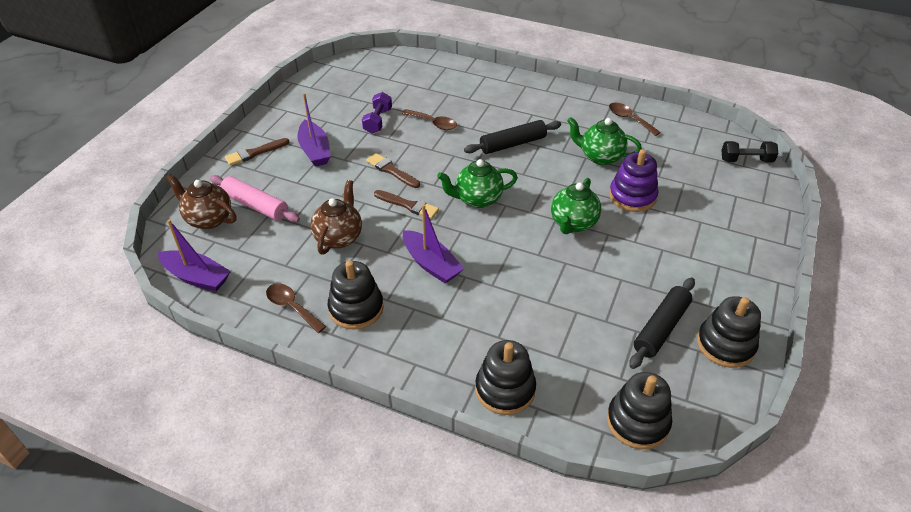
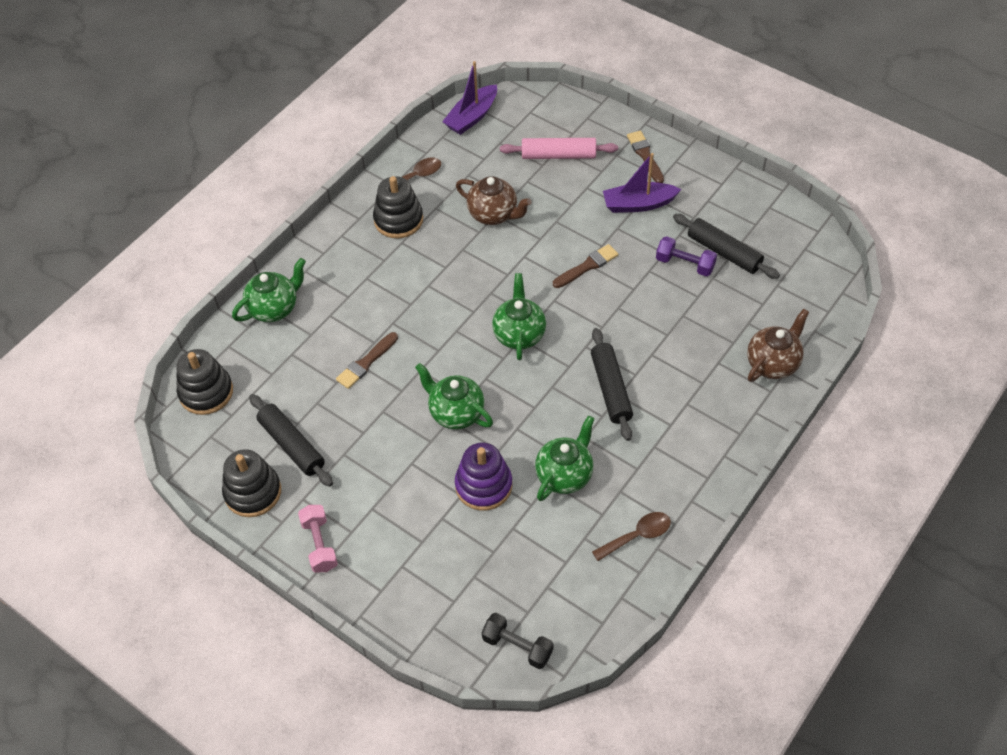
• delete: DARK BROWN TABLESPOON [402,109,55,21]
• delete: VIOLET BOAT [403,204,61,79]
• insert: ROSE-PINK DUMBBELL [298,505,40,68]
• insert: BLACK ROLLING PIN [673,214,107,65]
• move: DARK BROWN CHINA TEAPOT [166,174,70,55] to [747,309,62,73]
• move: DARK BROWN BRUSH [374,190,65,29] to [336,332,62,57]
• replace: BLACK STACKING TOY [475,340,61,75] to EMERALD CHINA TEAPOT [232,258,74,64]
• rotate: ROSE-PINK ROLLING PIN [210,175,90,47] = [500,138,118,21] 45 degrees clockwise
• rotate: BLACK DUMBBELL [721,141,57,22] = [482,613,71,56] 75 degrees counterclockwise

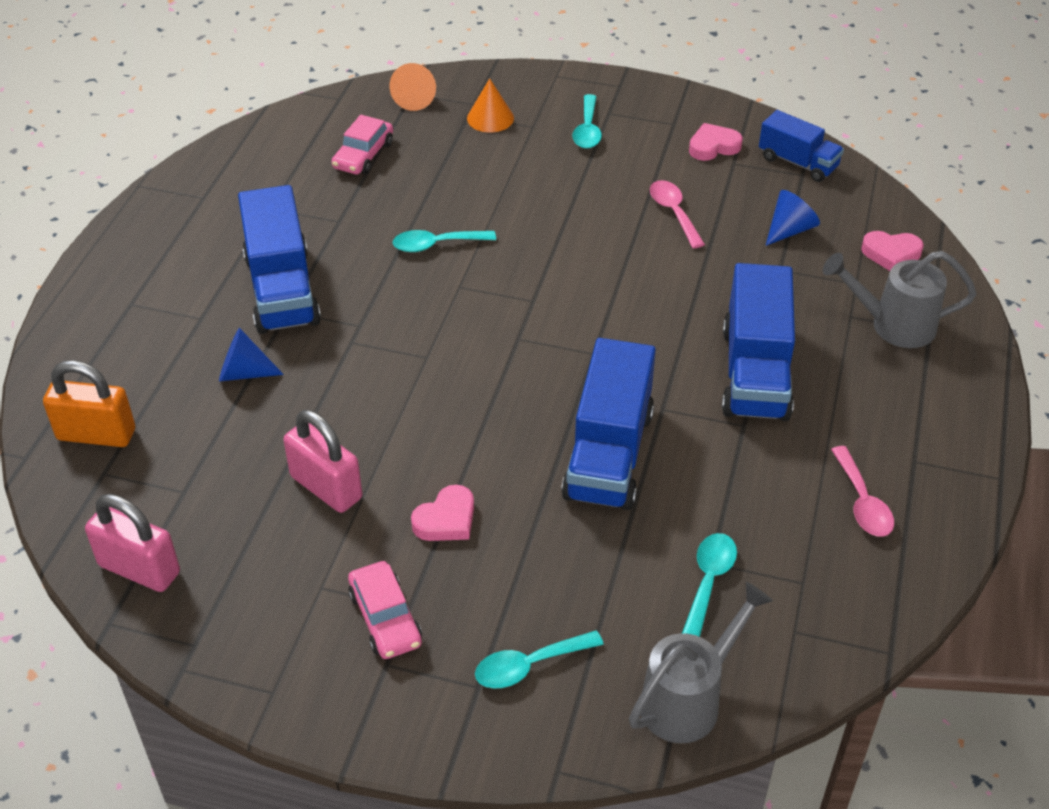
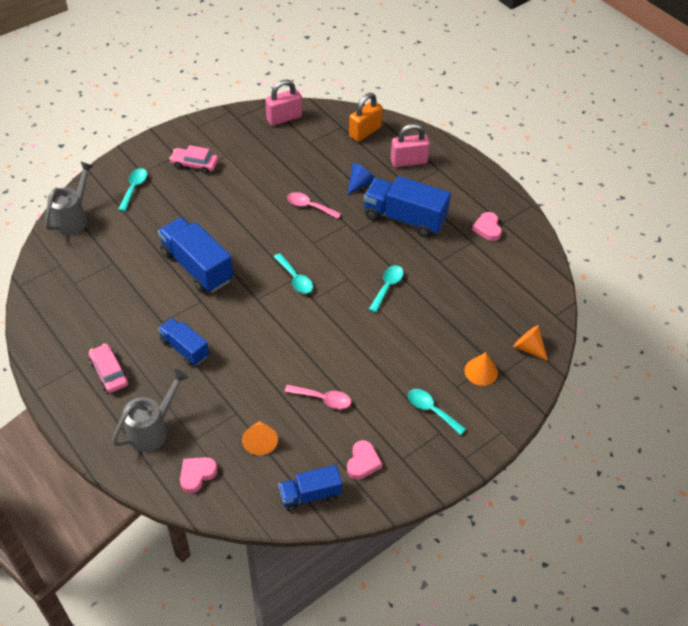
• move: ROSE-PINK PADLOCK [283,410,79,103] to [390,123,40,44]
• move: ROSE-PINK TOY CAR [331,115,62,59] to [88,344,40,49]
• move: ROSE-PINK HEART [411,485,63,56] to [472,212,30,29]
• move: TURQUOISE TABLESPOON [682,533,55,104] to [274,253,39,41]
• move: ROSE-PINK TABLESPOON [831,446,63,91] to [287,192,54,27]
• recolor: ROYAL BLUE CONE SHAPE [765,190,55,56] to ORANGE-COLOURED CONE SHAPE [242,421,36,34]
• rotate: GREY WATERING POT [629,582,144,161] = [45,161,48,75] 150 degrees counterclockwise
• resize: ROYAL BLUE TRUCK [722,263,73,158] = [158,318,51,48] x0.60

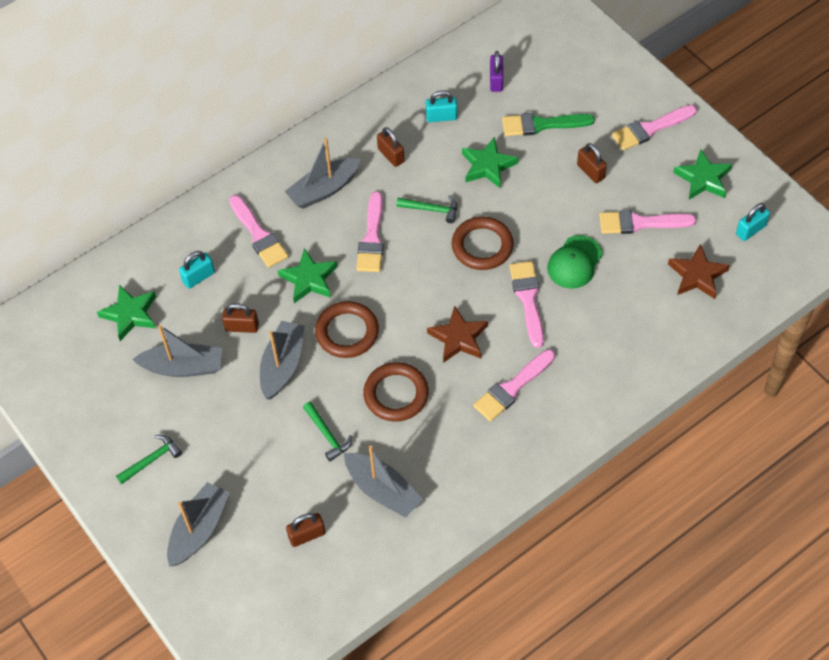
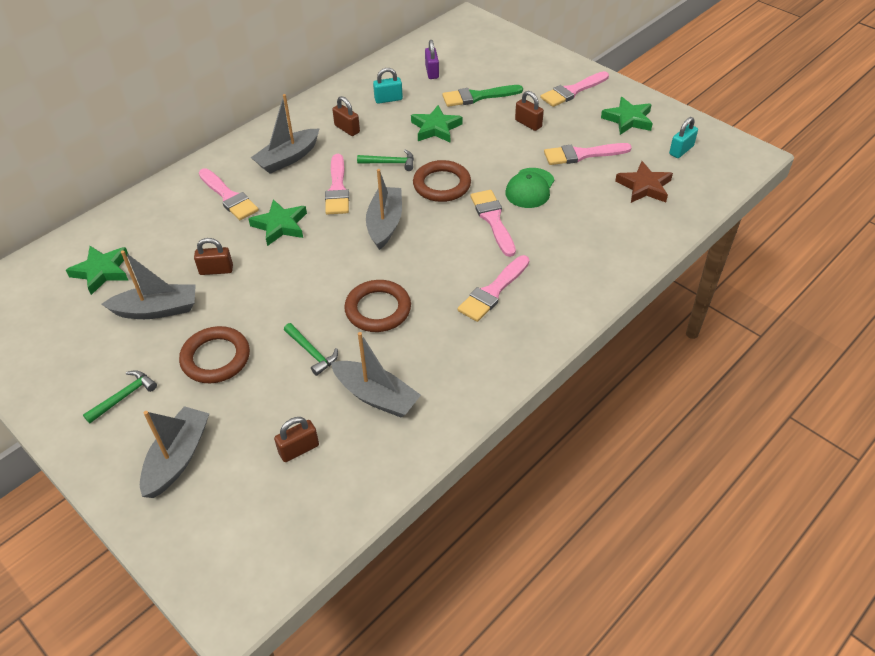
• delete: TURQUOISE PADLOCK [179,251,36,38]
• delete: DARK BROWN STAR SHAPE [427,306,61,57]
• move: GREY BOAT [260,321,45,78] to [366,169,36,81]
• move: DARK BROWN RING [315,301,64,57] to [179,326,71,57]

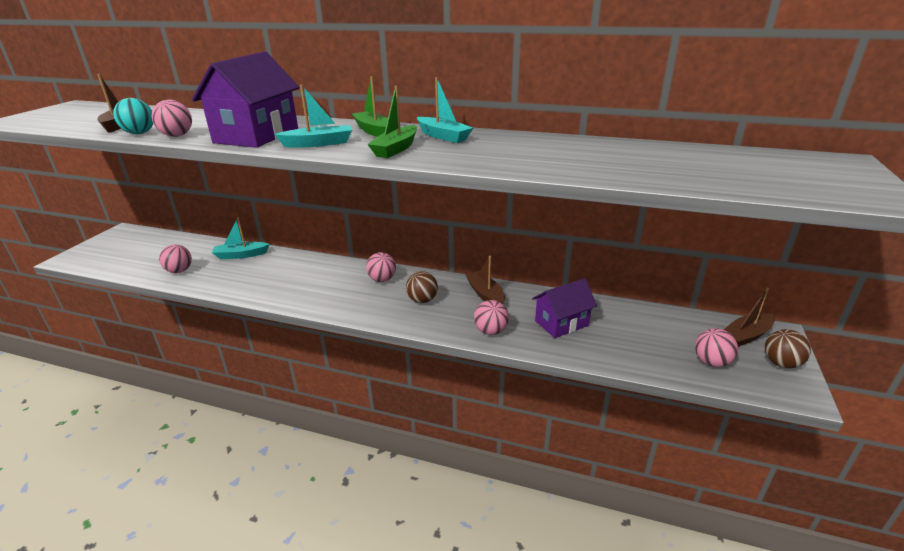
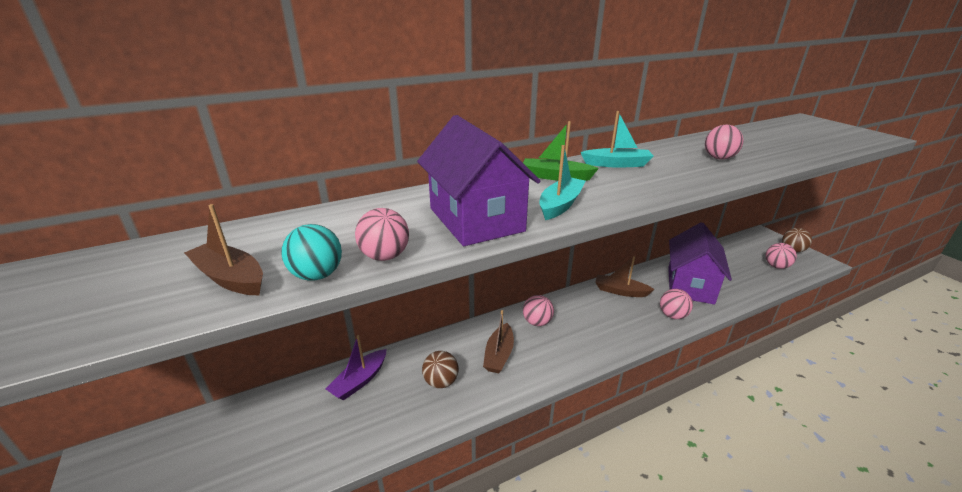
• delete: EMERALD BOAT [367,86,50,72]
• move: ROSE-PINK PLAY BALL [159,245,33,28] to [705,125,38,35]
• move: DARK BROWN PLAY BALL [406,271,32,32] to [422,351,37,37]
• move: DARK BROWN BOAT [724,288,51,59] to [483,310,31,63]
• recolor: TURQUOISE BOAT [212,217,58,42] to VIOLET BOAT [325,335,62,65]
• resize: VIOLET HOUSE [532,278,65,60] = [668,222,64,82] x1.54

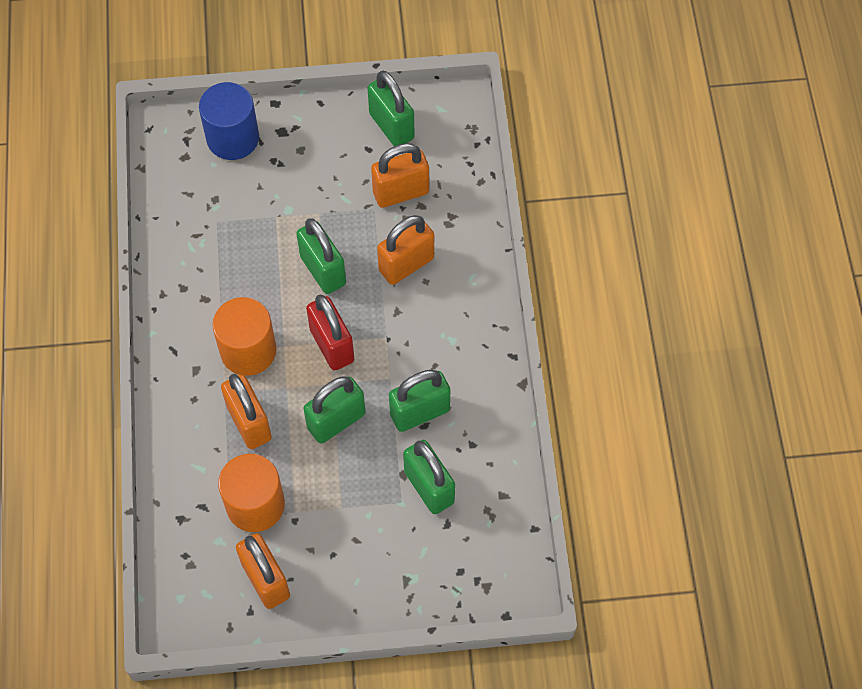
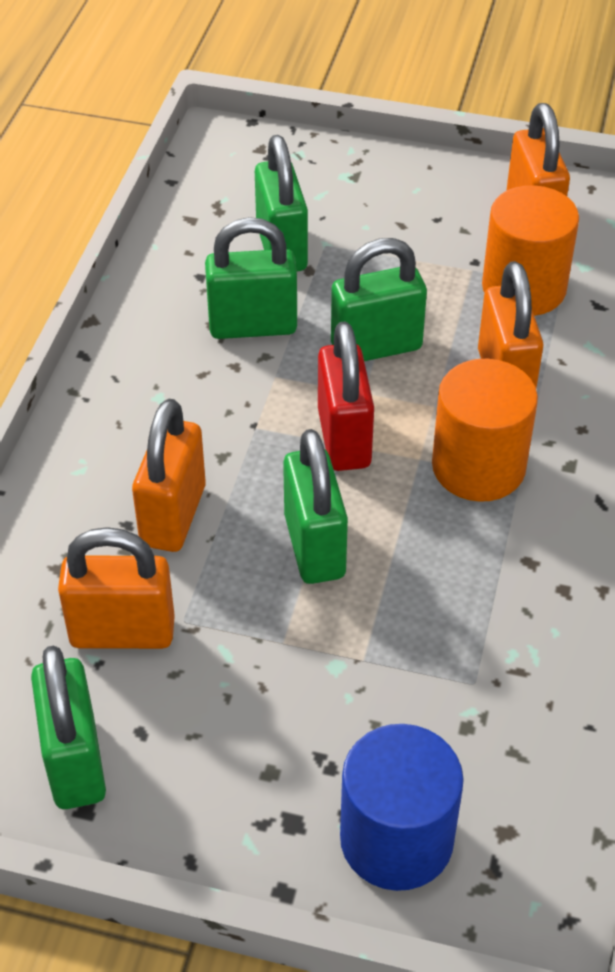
• rotate: ORANGE-COLOURED PADLOCK [377,215,57,70] = [132,399,74,153] 60 degrees counterclockwise

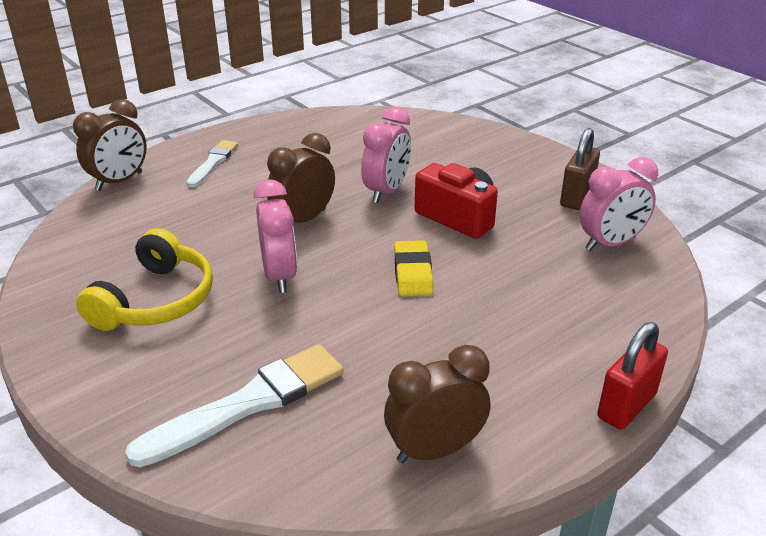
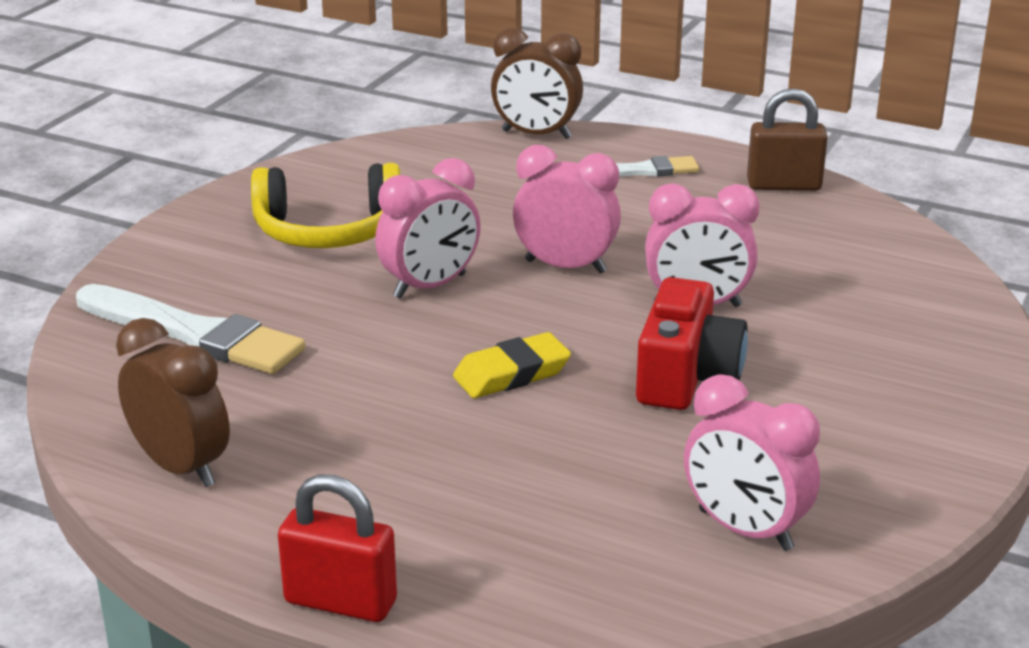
• move: DARK BROWN PADLOCK [560,128,40,82] to [747,88,81,103]
• recolor: DARK BROWN ALARM CLOCK [267,133,68,90] to ROSE-PINK ALARM CLOCK [513,145,108,129]

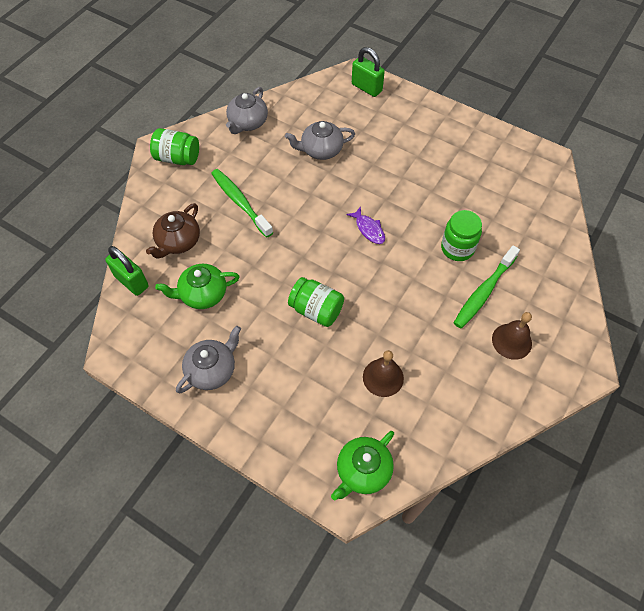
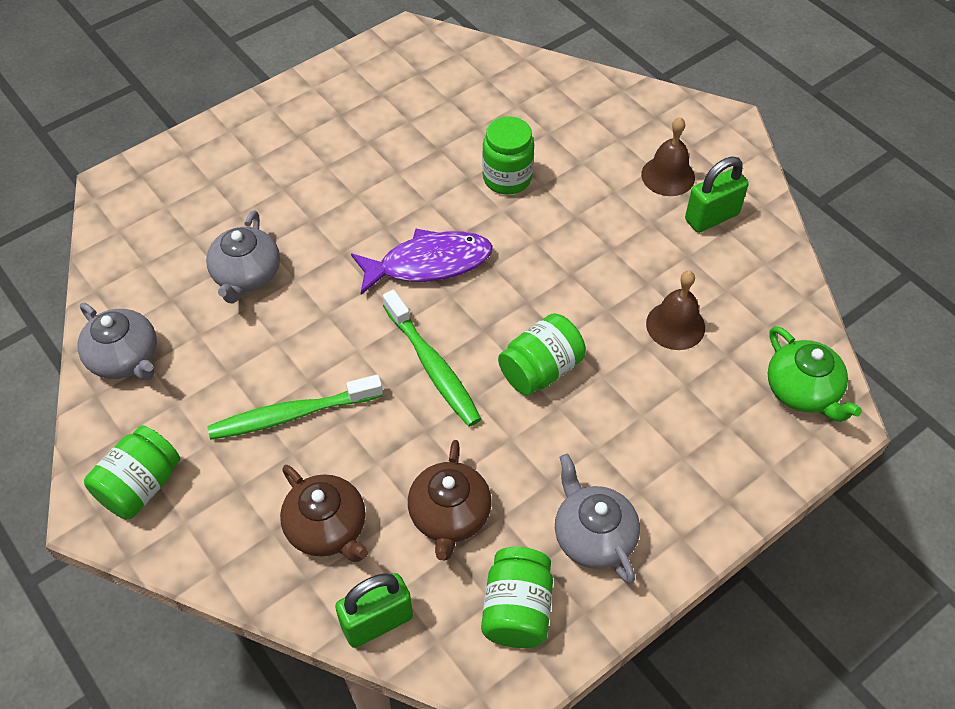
• insert: EMERALD JAM JAR [481,547,72,101]
• move: EMERALD PADLOCK [352,47,33,50] to [685,157,64,76]
• move: EMERALD TOOTHBRUSH [454,245,66,83] to [383,290,98,137]
• recolor: EMERALD CHINA TEAPOT [155,264,84,45] to DARK BROWN CHINA TEAPOT [408,440,84,121]
• resize: VIOLET FISH [346,207,39,37] = [351,229,142,66] x1.79

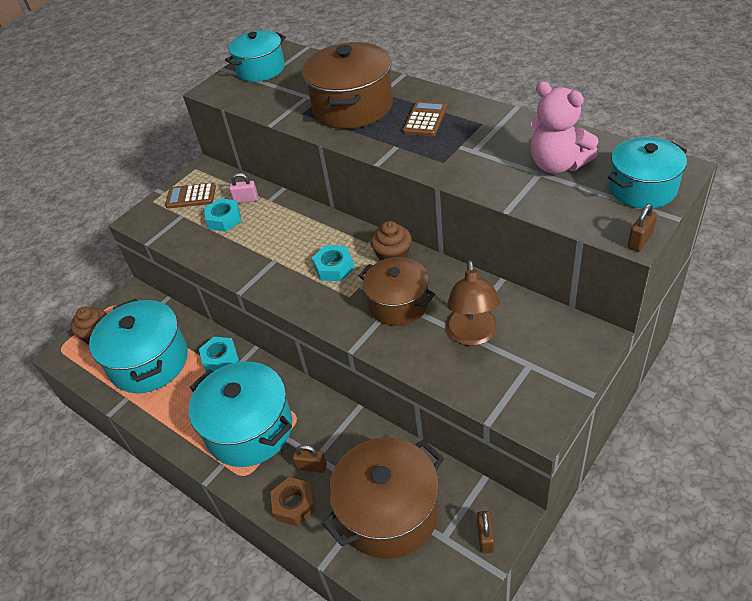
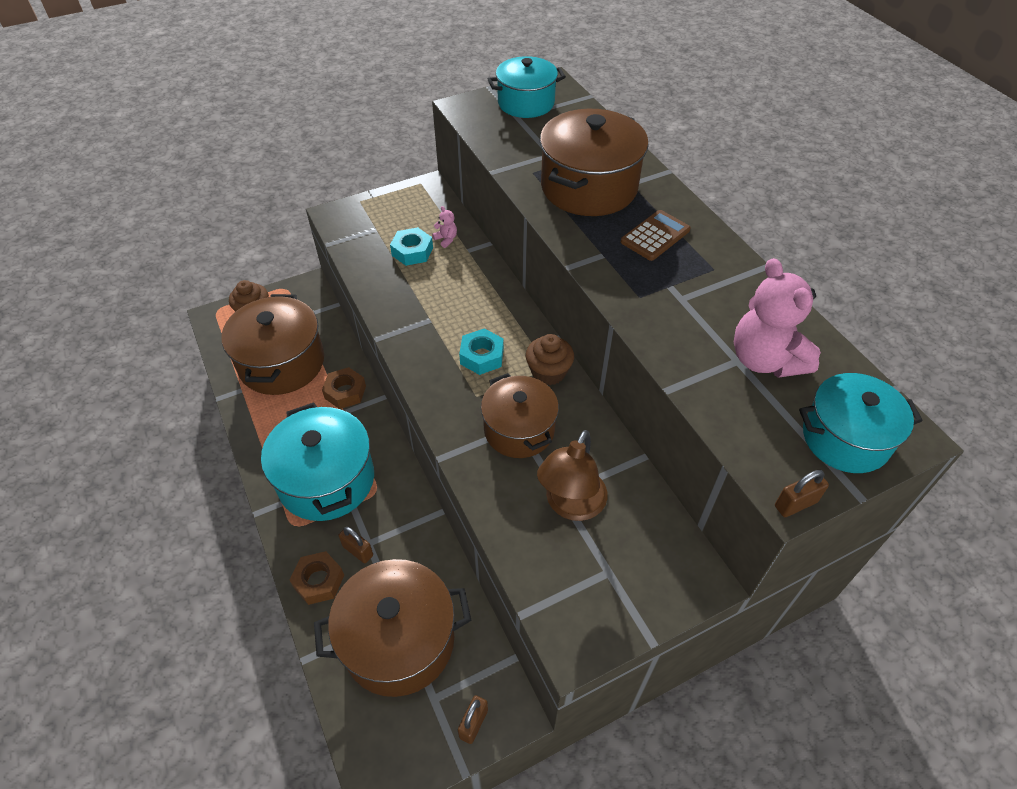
• delete: DARK BROWN POCKET CALCULATOR [165,183,51,26]
• replace: ROSE-PINK PADLOCK [229,173,29,30] to ROSE-PINK TEDDY [432,206,25,42]
• recolor: TURQUOISE COOKING POT [89,299,99,94] to DARK BROWN COOKING POT [221,294,103,101]
• recolor: TURQUOISE NUT [199,337,40,34] to DARK BROWN NUT [322,367,44,42]

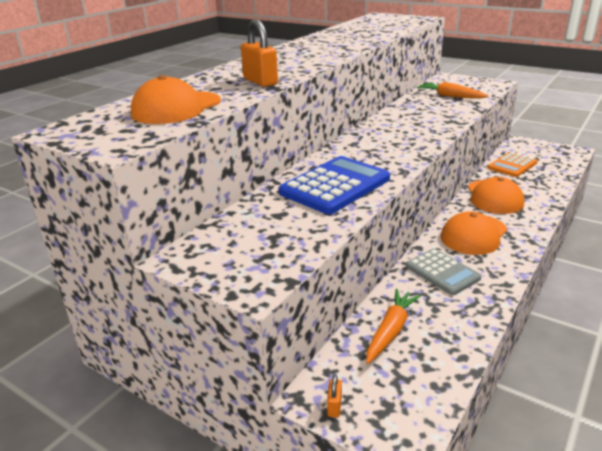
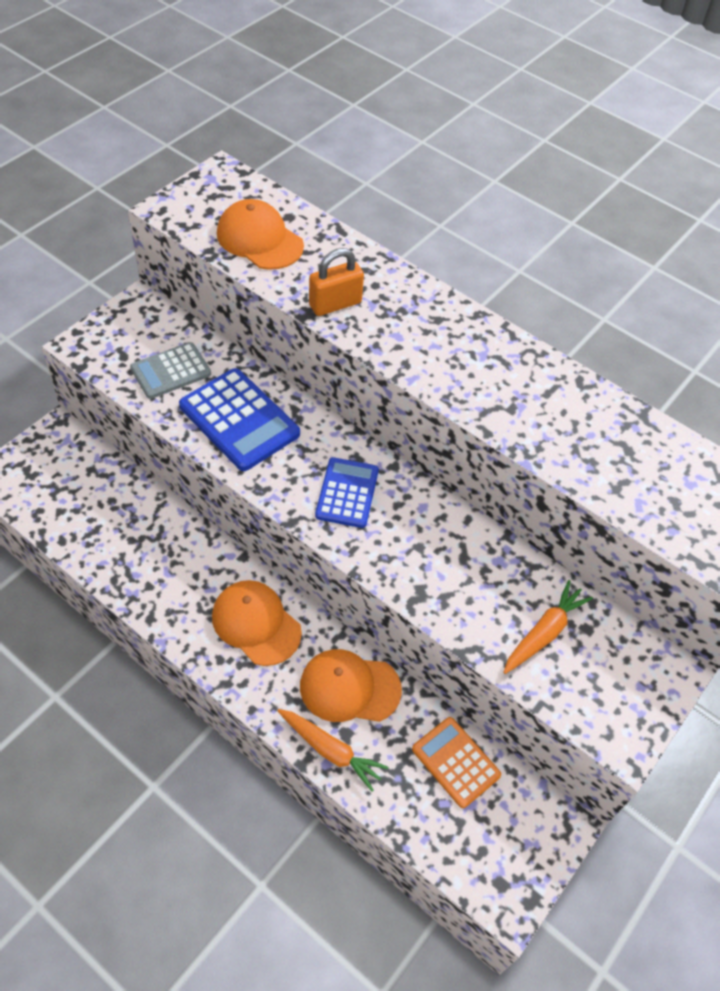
• delete: ORANGE-COLOURED PADLOCK [327,374,15,43]
• insert: ROYAL BLUE POCKET CALCULATOR [315,457,64,71]
• move: ORANGE-COLOURED CARROT [366,289,55,75] to [277,709,111,83]
• move: GREY POCKET CALCULATOR [406,249,76,46] to [130,342,81,57]

